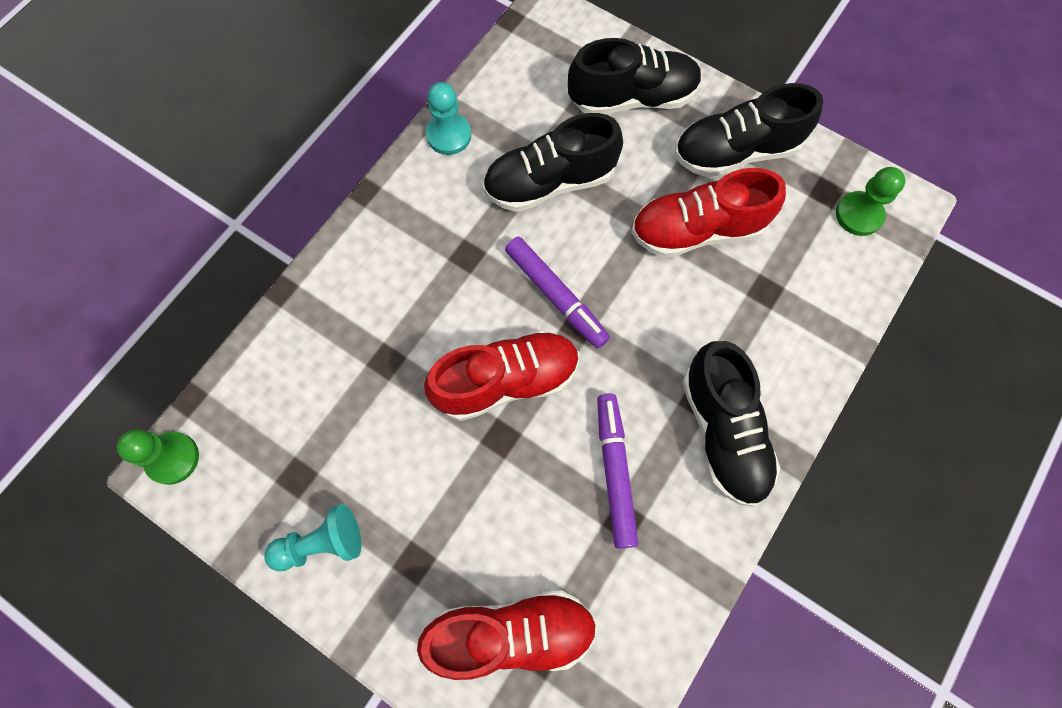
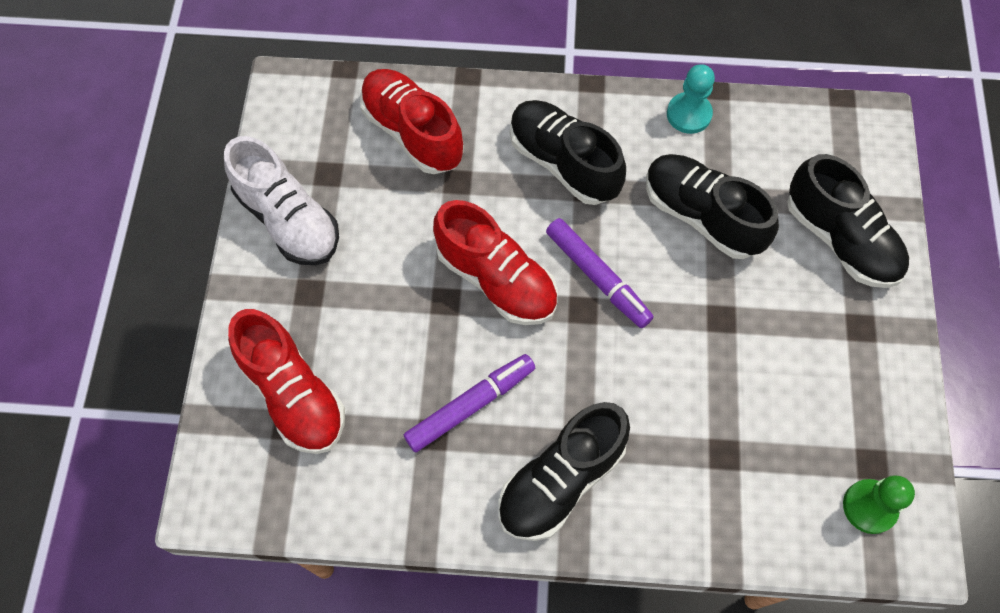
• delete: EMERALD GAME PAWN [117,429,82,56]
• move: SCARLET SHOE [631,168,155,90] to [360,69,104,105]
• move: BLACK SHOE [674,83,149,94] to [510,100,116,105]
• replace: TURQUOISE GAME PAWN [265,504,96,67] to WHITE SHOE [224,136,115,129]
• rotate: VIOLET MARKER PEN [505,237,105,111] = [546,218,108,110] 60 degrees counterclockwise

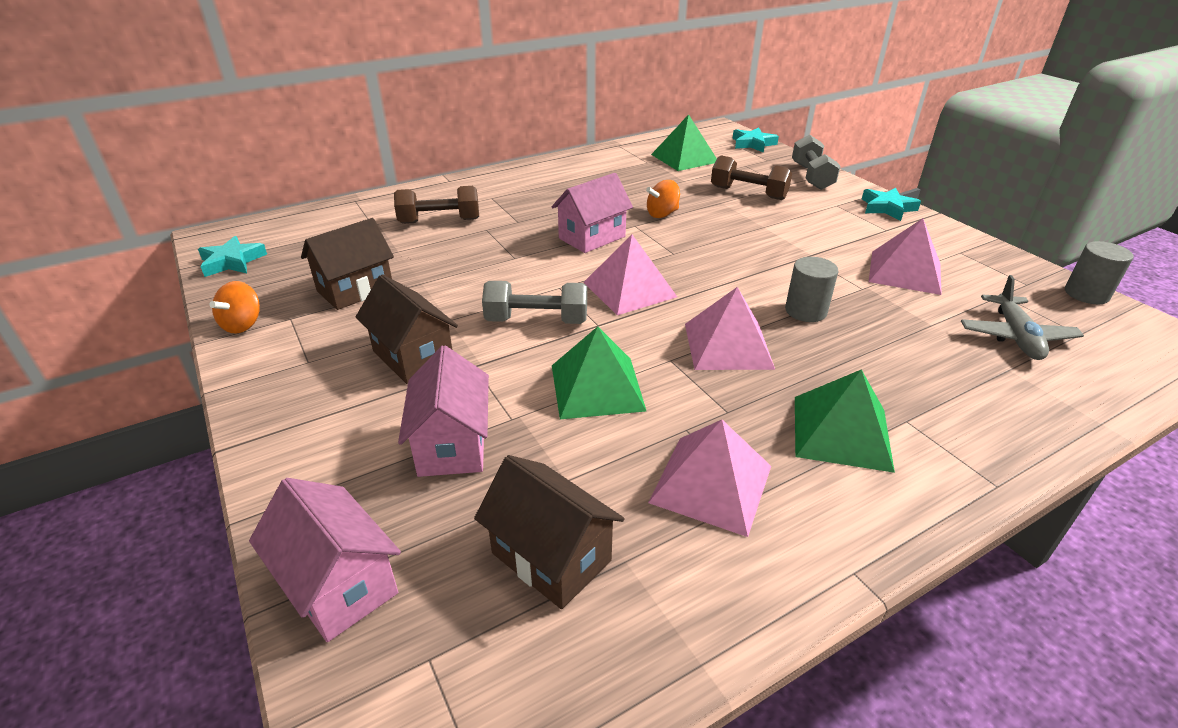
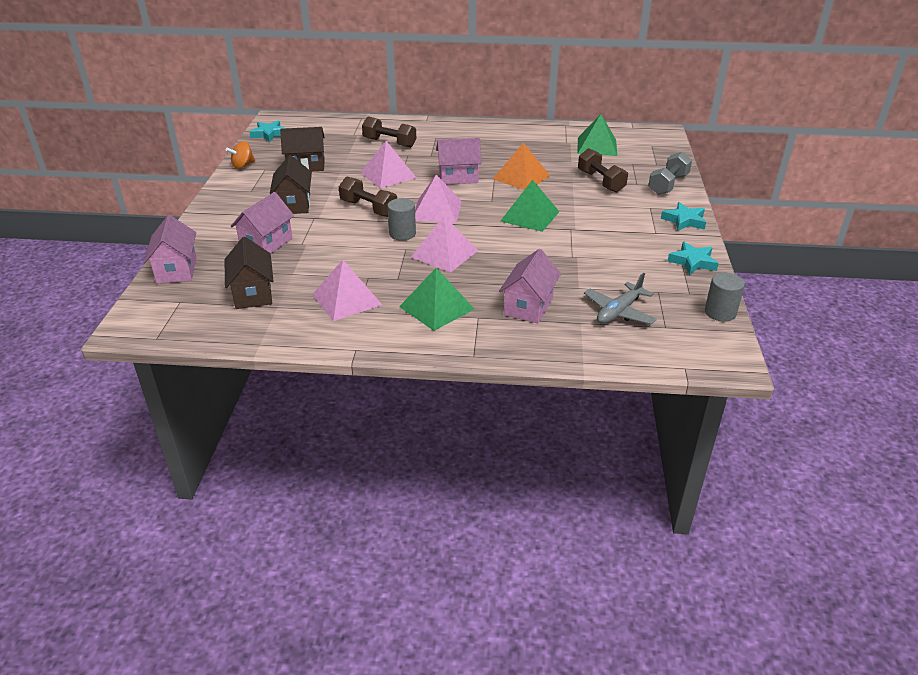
• insert: ROSE-PINK HOUSE [499,249,62,74]
• move: EMERALD PYRAMID SHAPE [552,326,94,93] to [501,180,59,52]
• move: TURQUOISE STAR SHAPE [732,128,47,25] to [668,242,51,33]
• move: GREY SOLID CYLINDER [785,257,54,65] to [387,198,29,43]
• move: ROSE-PINK PYRAMID SHAPE [869,218,73,77] to [360,141,56,48]
• replace: ORANGE-COLOURED SPINNING TOP [646,180,34,38] to ORANGE-COLOURED PYRAMID SHAPE [493,143,57,47]
• recolor: GREY DUMBBELL [482,281,105,43] to DARK BROWN DUMBBELL [339,177,58,40]

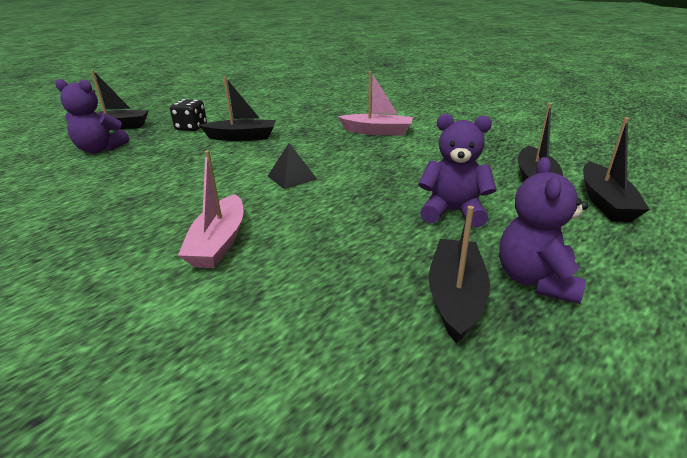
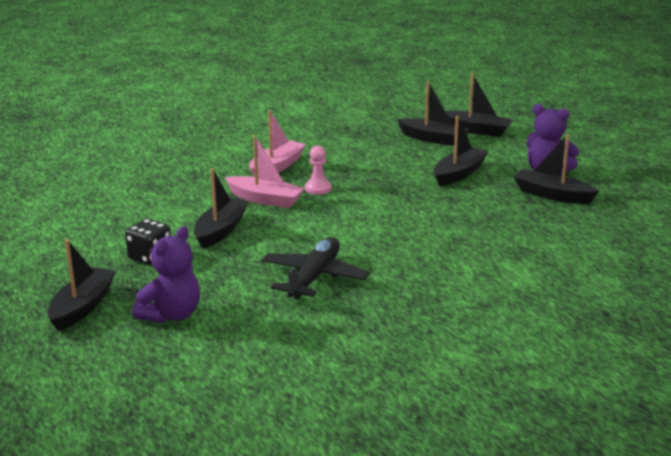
• delete: BLACK PYRAMID SHAPE [268,143,49,46]
• insert: BLACK PLANE [262,237,108,63]
• insert: ROSE-PINK GAME PAWN [305,146,27,49]
• move: ROSE-PINK BOAT [178,150,66,118] to [225,135,80,73]
• replace: VIOLET TEDDY [418,114,79,114] to BLACK BOAT [434,116,55,70]

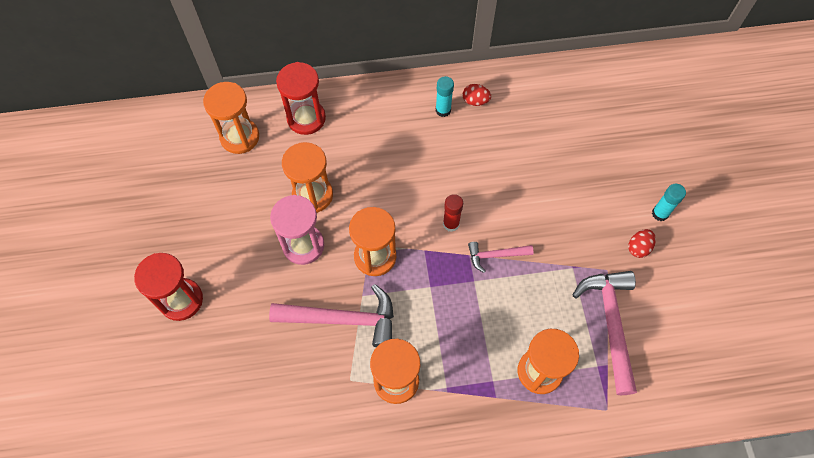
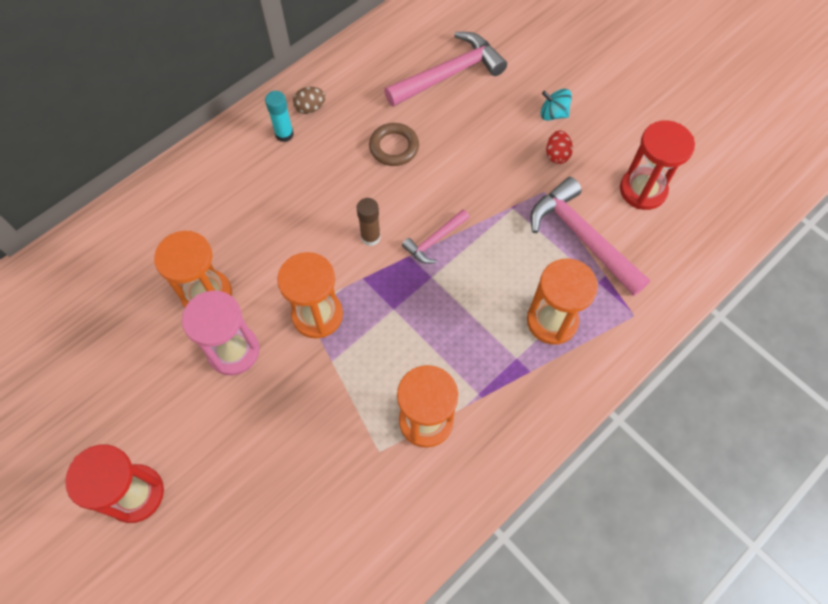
• delete: ORANGE-COLOURED SAND TIMER [203,82,56,72]
• insert: DARK BROWN RING [369,123,50,43]
• move: ROSE-PINK CARPENTER'S HAMMER [269,284,125,63] to [384,32,123,75]
• move: SCARLET SAND TIMER [276,62,50,73] to [620,120,75,90]
• replace: TURQUOISE GLUE [652,184,34,37] to TURQUOISE SPINNING TOP [541,89,31,32]
• recolor: SCARLET GLUE [443,194,20,38] to DARK BROWN GLUE [356,198,25,48]
• recolor: SCARLET EGG SHAPE [462,84,29,22] to DARK BROWN EGG SHAPE [293,87,33,27]

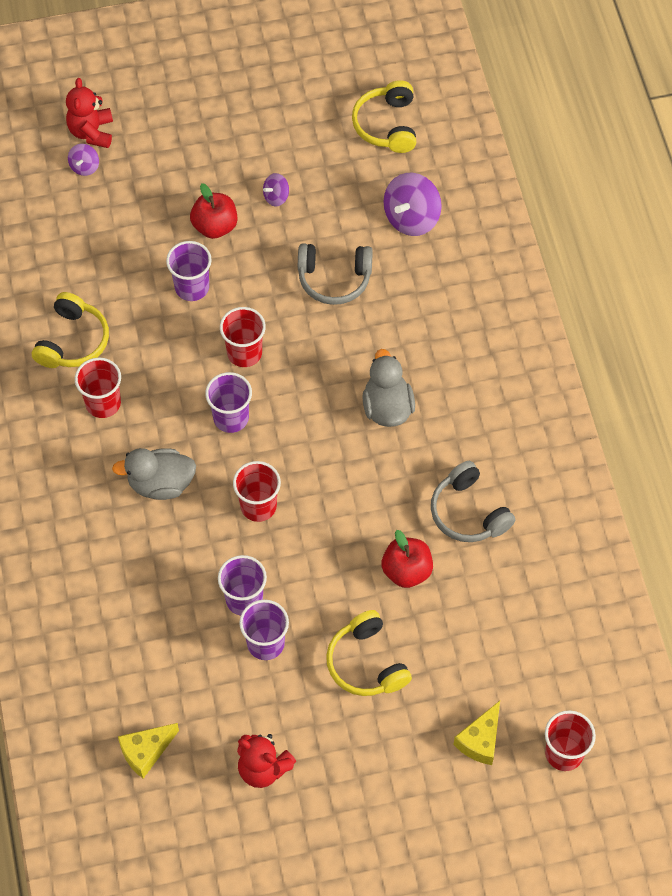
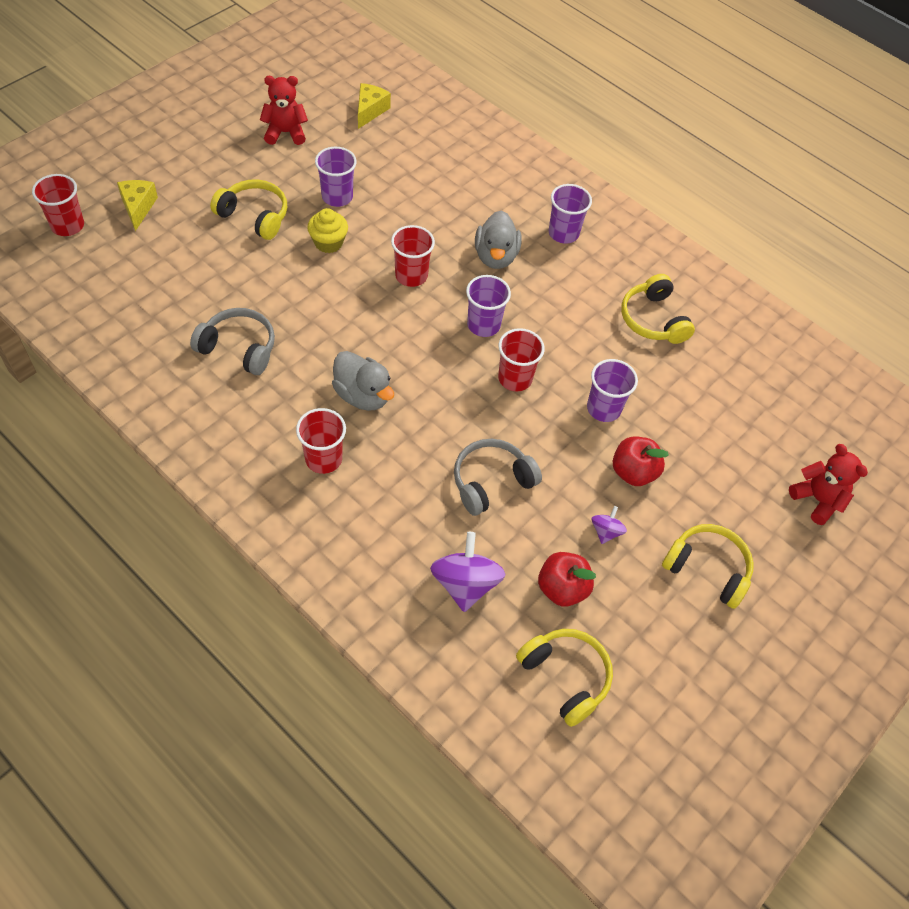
• delete: VIOLET SPINNING TOP [68,144,31,32]
• insert: GOLDEN MUFFIN [307,208,41,45]
• insert: GOLDEN HEADPHONES [662,524,92,85]
• move: SCARLET TUMBLER [75,357,46,61] to [296,408,50,66]
• move: VIOLET TUMBLER [218,555,49,61] to [548,184,44,60]
• move: SCARLET APPLE FRUIT [382,530,51,58] to [538,552,58,55]
• rotate: GREY TOY DUCK [112,448,84,52] = [475,210,46,59] 135 degrees clockwise

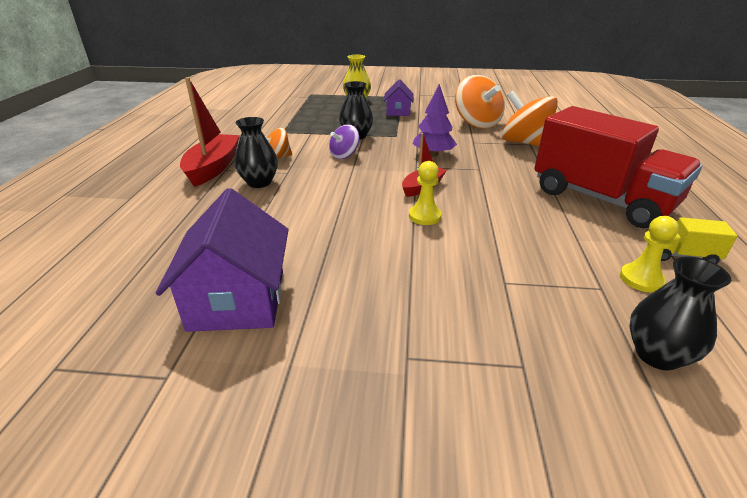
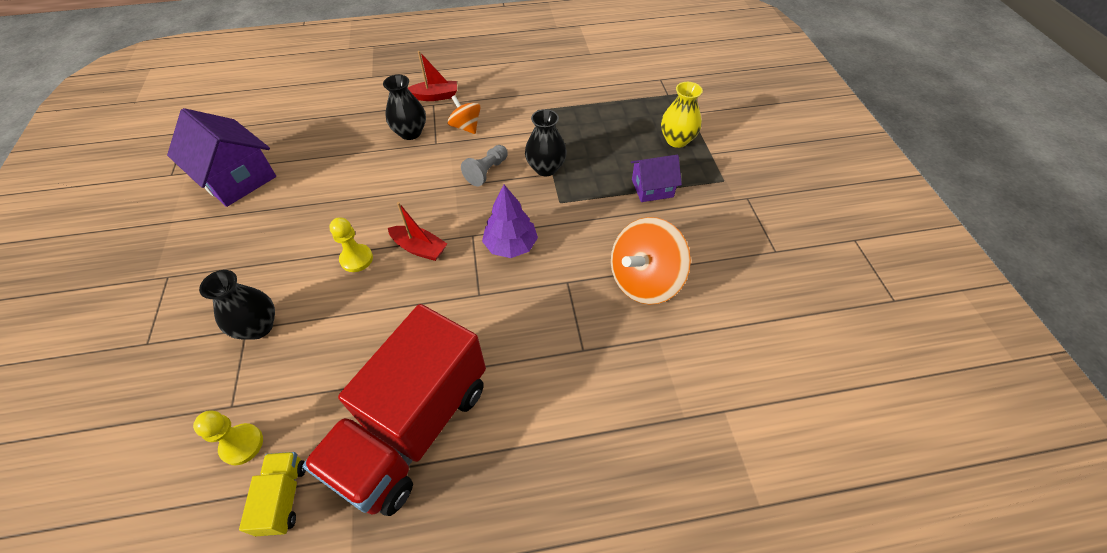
• delete: ORANGE-COLOURED SPINNING TOP [502,91,56,55]
• move: BLACK FLOWER VASE [629,256,102,114] to [199,270,76,70]
• replace: VIOLET SPINNING TOP [329,125,30,34] to GREY GAME PAWN [461,145,47,41]
• rotate: VIOLET HOUSE [156,188,132,144] = [167,108,109,99] 60 degrees clockwise
• resize: SCARLET BOAT [180,77,60,110] = [407,51,50,50] x0.60

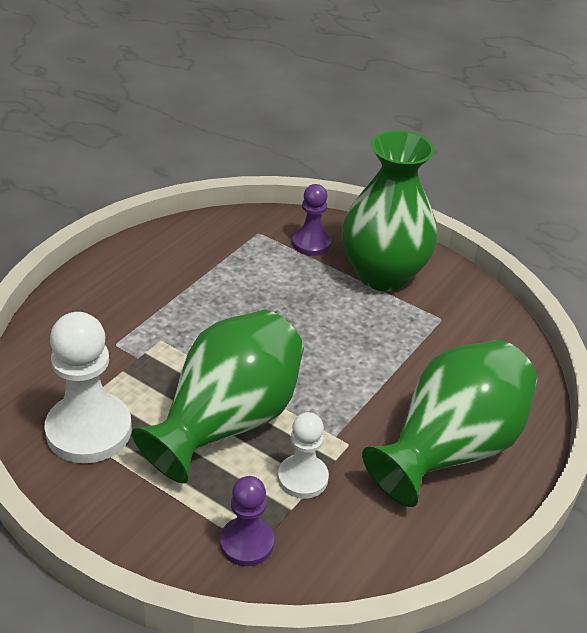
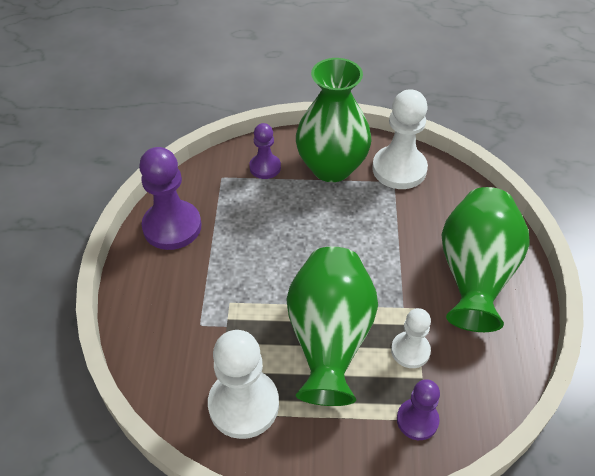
• insert: VIOLET GAME PAWN [139,147,62,103]
• insert: WHITE GAME PAWN [372,89,56,100]

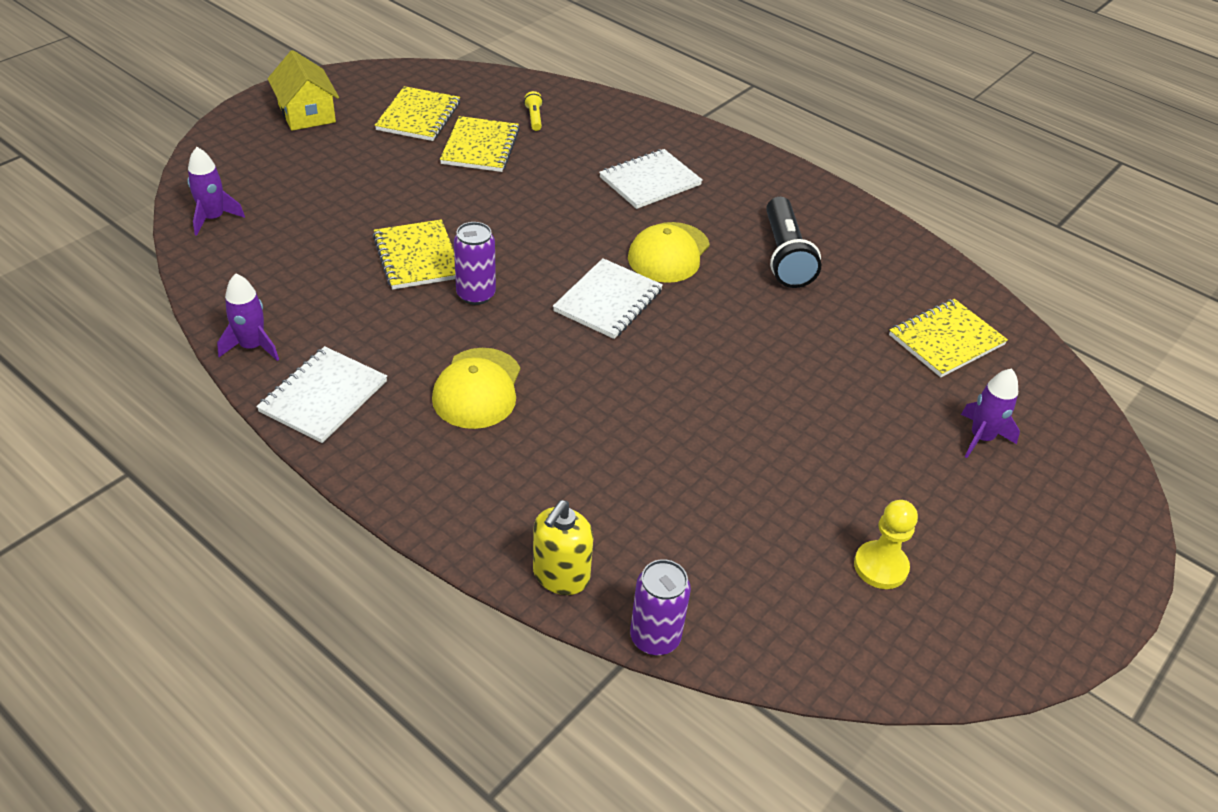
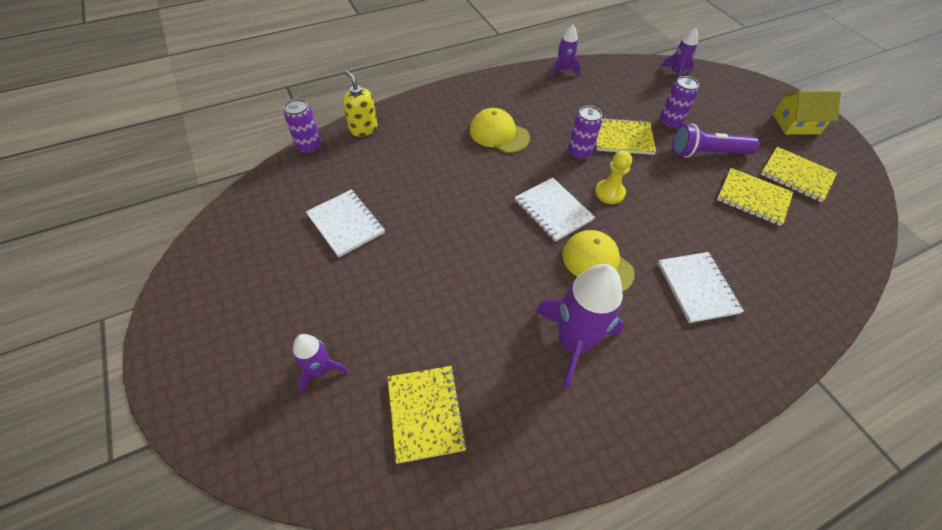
• delete: GOLDEN POCKET TORCH [524,91,19,40]
• insert: VIOLET TIN [660,76,39,53]
• insert: VIOLET POCKET TORCH [672,123,88,35]
• move: WHITE NOTEPAD [256,346,131,97] to [306,189,79,68]
• move: GOLDEN GAME PAWN [854,500,64,89] to [595,151,37,53]
• replace: BLACK POCKET TORCH [766,196,55,92] to VIOLET ROCKET [536,264,88,125]

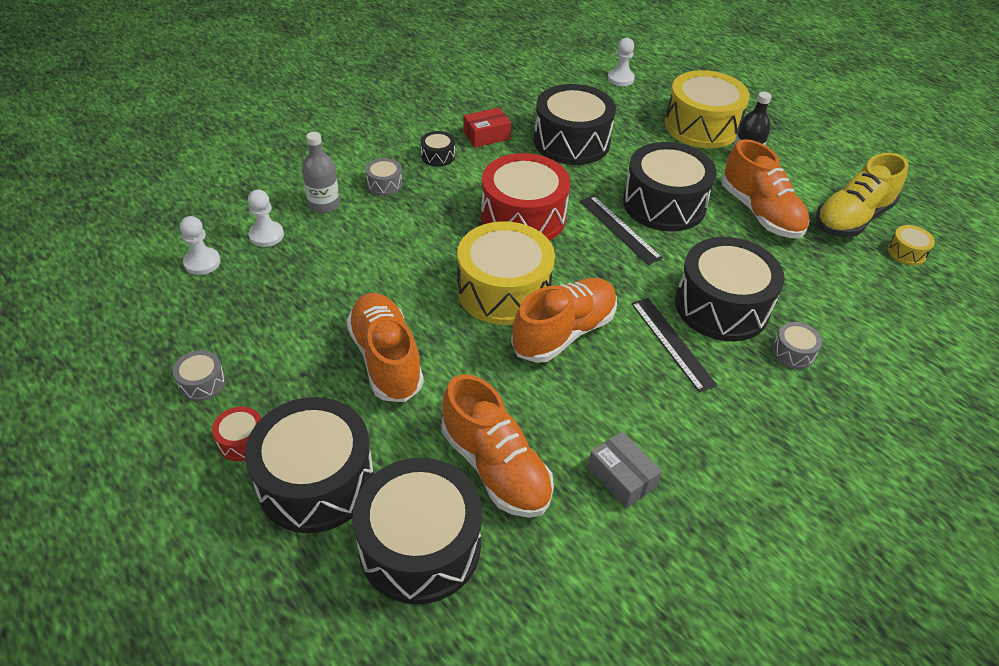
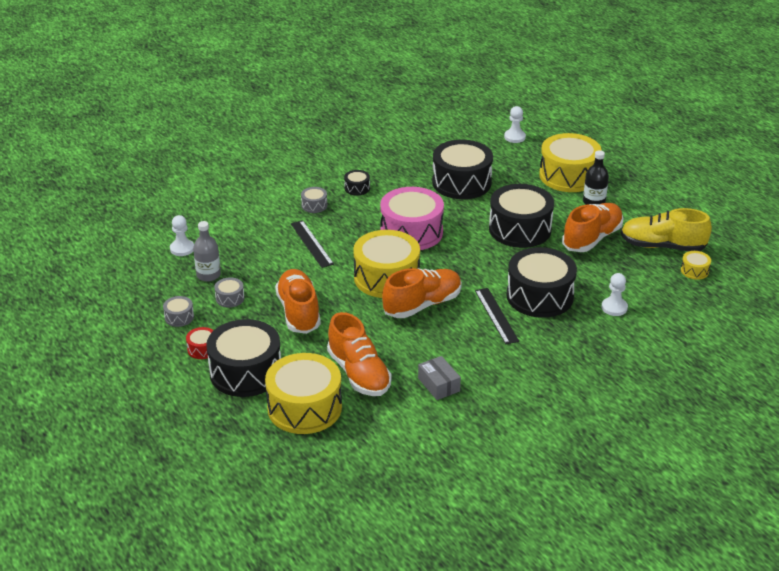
• delete: SCARLET BOX [463,108,48,40]
• move: WHITE GAME PAWN [248,190,36,57] to [601,273,27,43]
• move: GREY FLASK [302,132,38,81] to [193,221,28,61]
• move: BLACK RULER [580,195,83,70] to [291,220,43,48]
• move: GREY DRUM [772,322,50,47] to [214,277,30,31]
• recolor: BLACK DRUM [353,458,129,146] to GOLDEN DRUM [265,353,77,81]
• recolor: SCARLET DRUM [481,153,89,88] to ROSE-PINK DRUM [380,187,64,63]
• rotate: ORANGE-COLOURED SHOE [722,139,87,99] = [562,203,61,49] 120 degrees counterclockwise
• rotate: GOLDEN SHOE [815,153,94,84] = [621,208,91,43] 45 degrees clockwise

